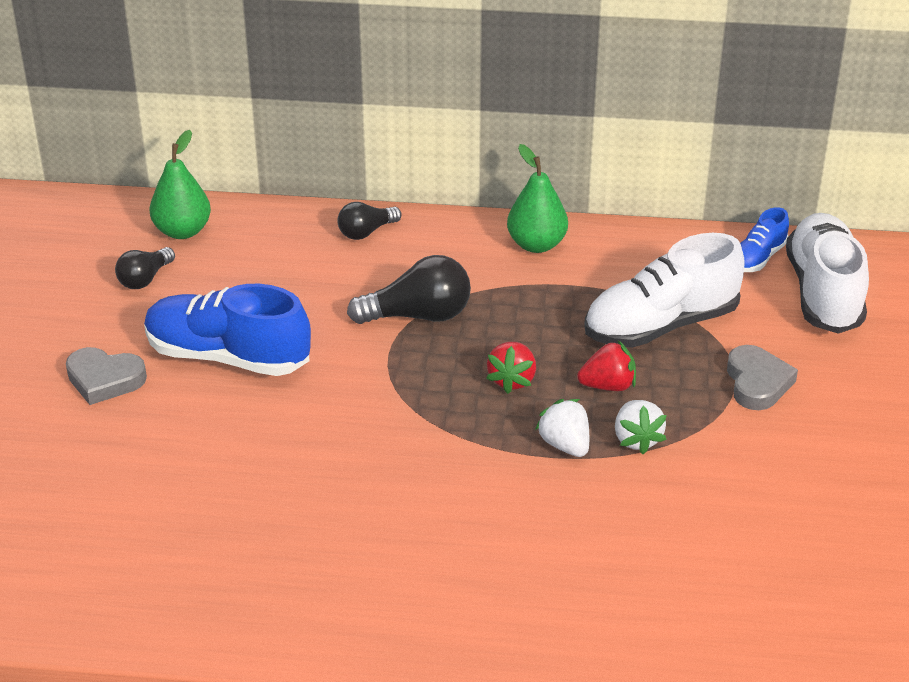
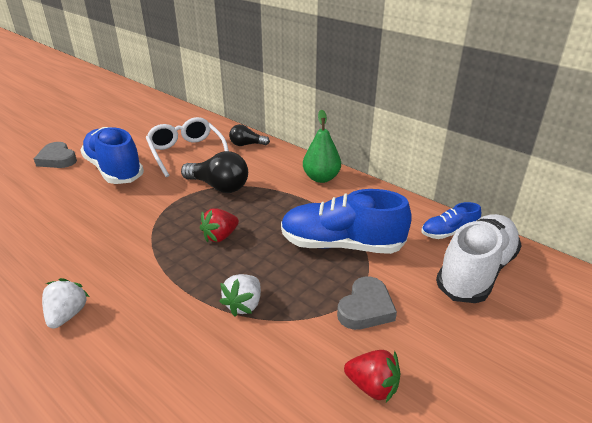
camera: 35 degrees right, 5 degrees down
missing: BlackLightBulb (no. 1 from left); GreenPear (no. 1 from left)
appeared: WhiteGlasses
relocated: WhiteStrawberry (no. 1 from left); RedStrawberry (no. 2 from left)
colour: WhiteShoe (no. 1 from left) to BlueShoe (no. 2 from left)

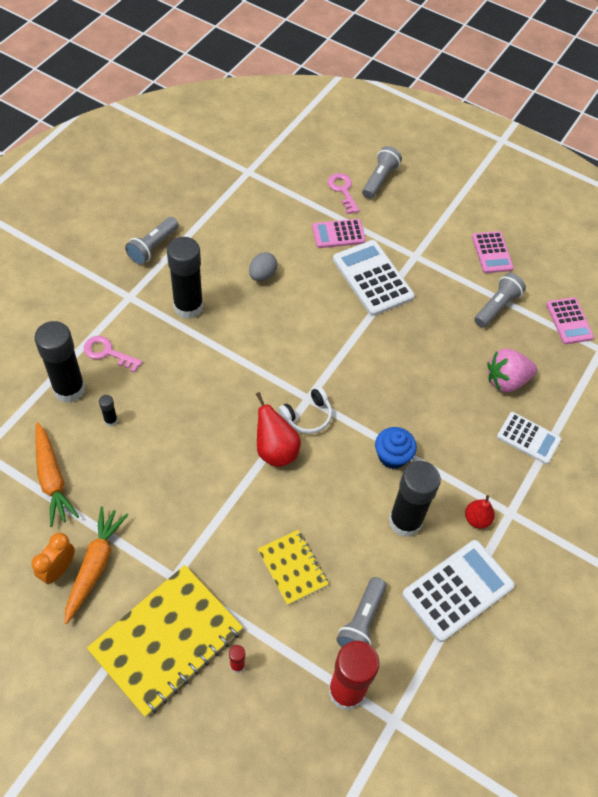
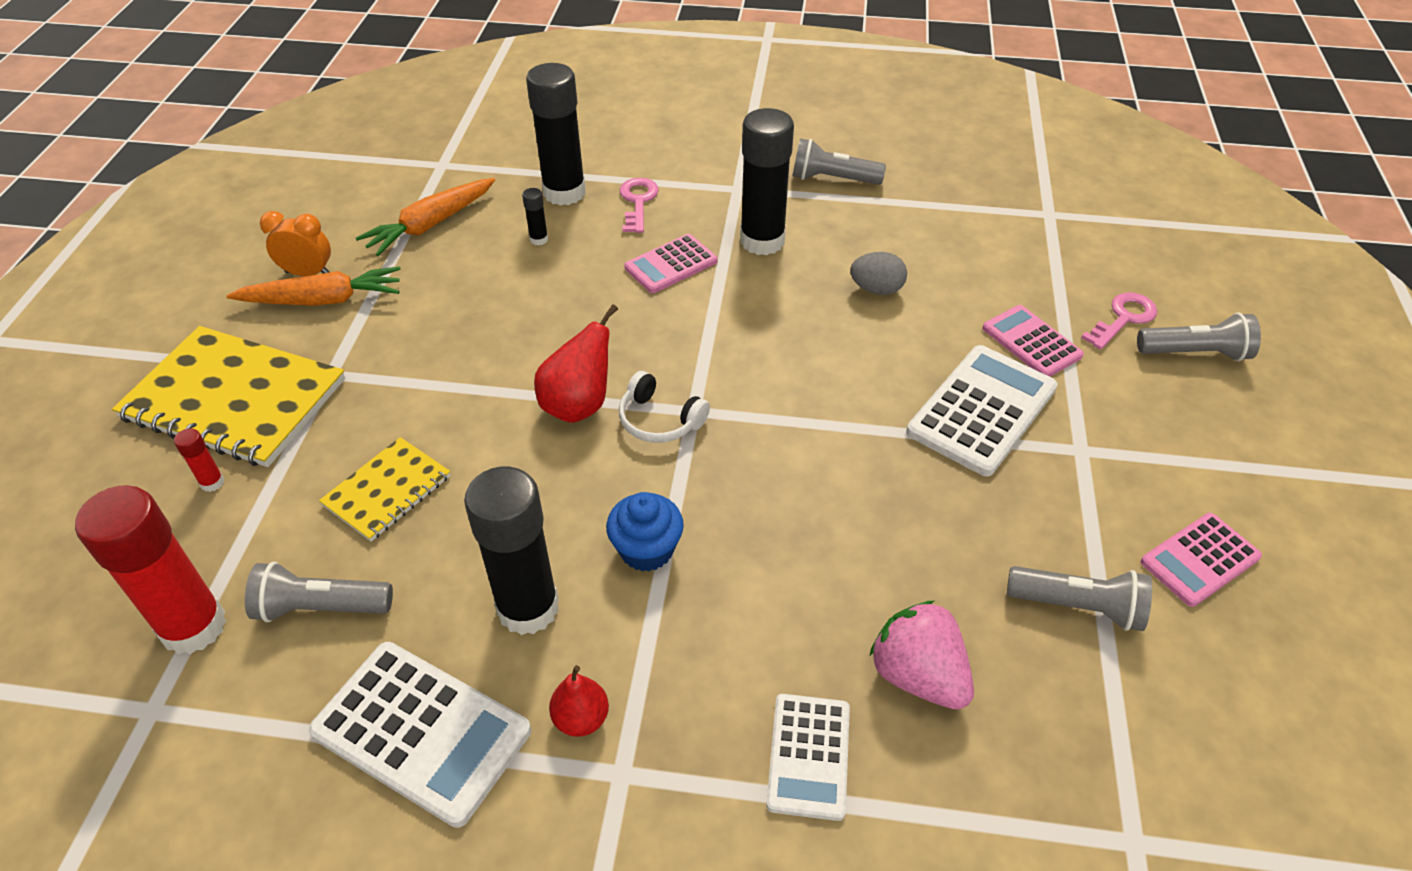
camera: 70 degrees right, 10 degrees down
relocated: PinkCalculator (no. 3 from left in the first image) to PinkCalculator (no. 1 from left)

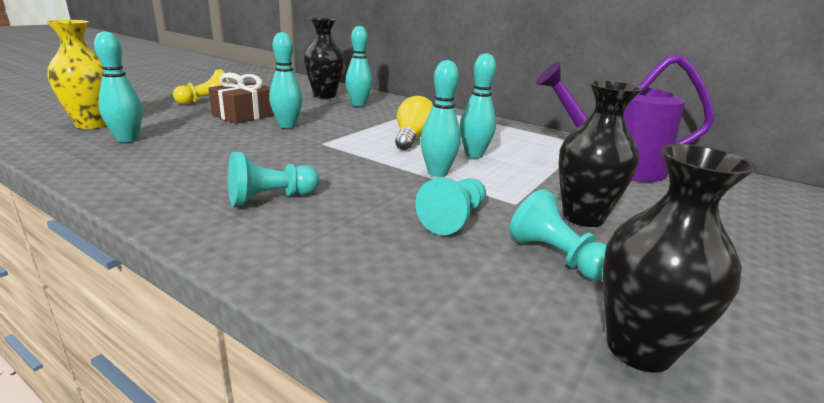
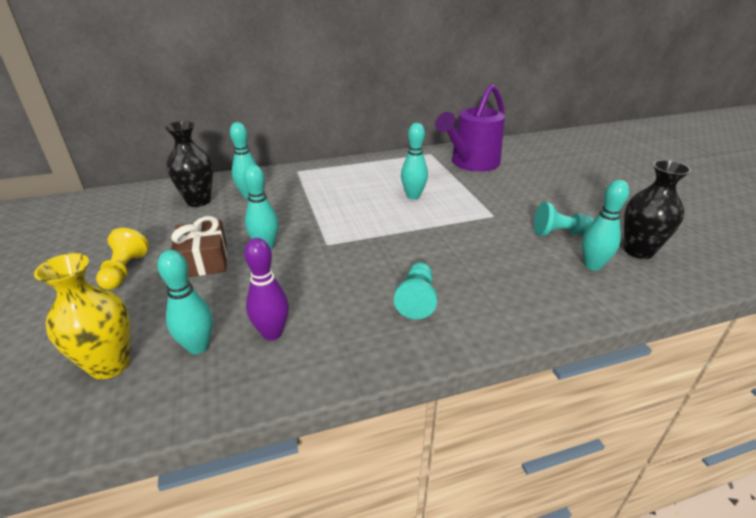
camera: 50 degrees left, 10 degrees up
missing: YellowLightBulb; TurquoisePawn (no. 2 from left); BlackVase (no. 2 from left)
appeared: PurpleBowlingPin
relocated: TurquoiseBowlingPin (no. 4 from left in the first image) to TurquoiseBowlingPin (no. 5 from left)

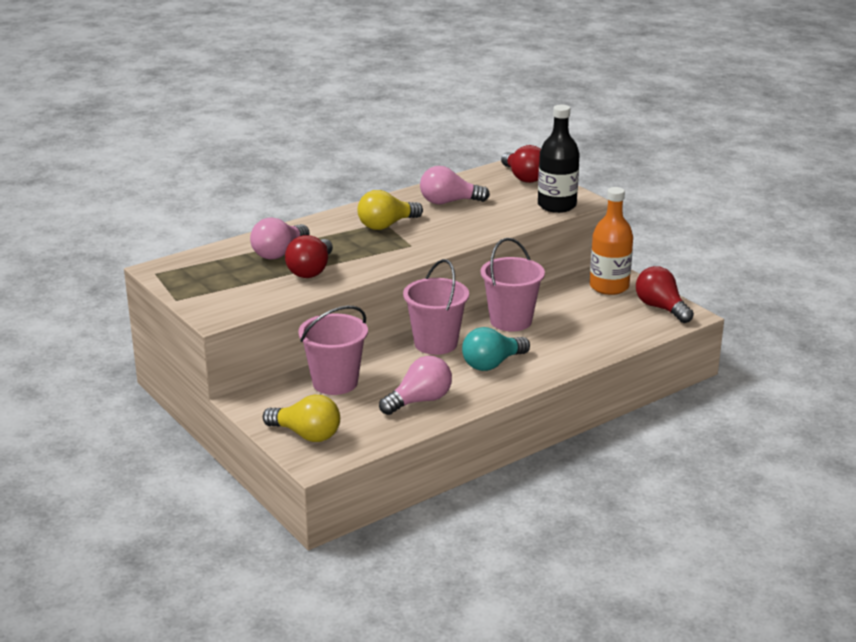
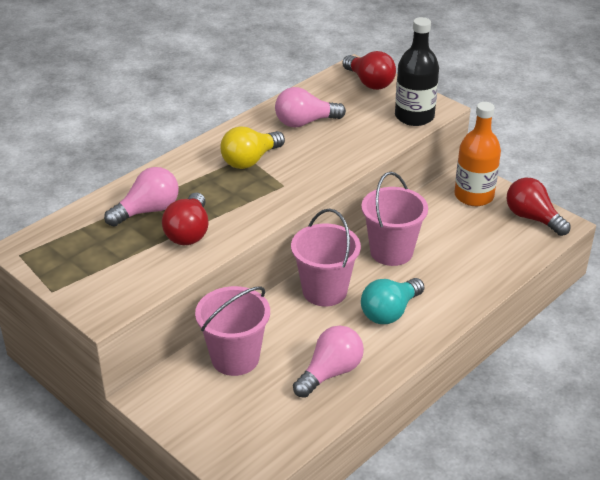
camera: 10 degrees left, 10 degrees up
missing: YellowLightBulb (no. 1 from left)
spun: PinkLightBulb (no. 1 from left) 150 degrees counterclockwise

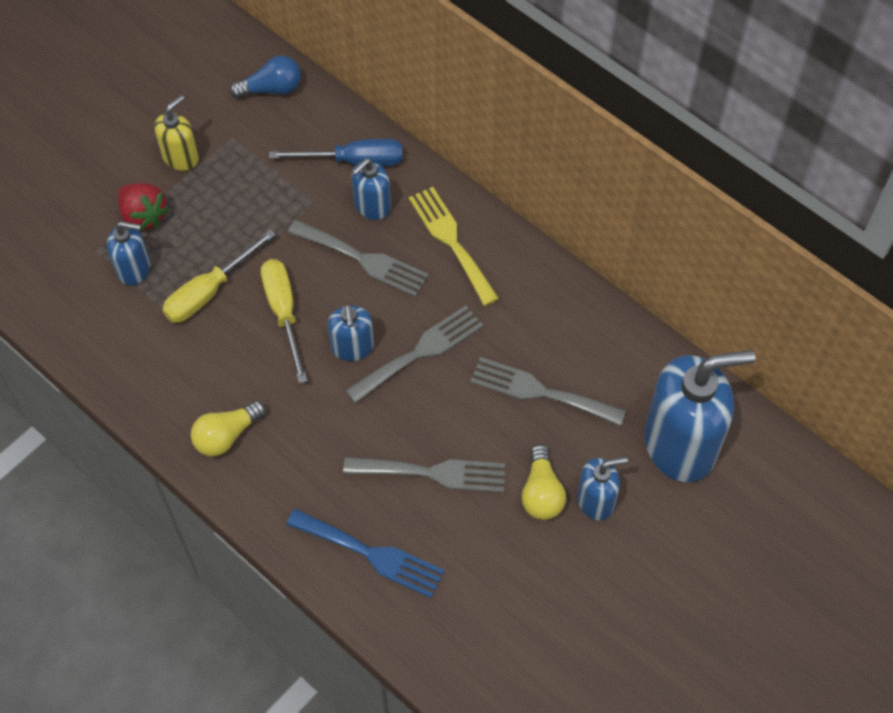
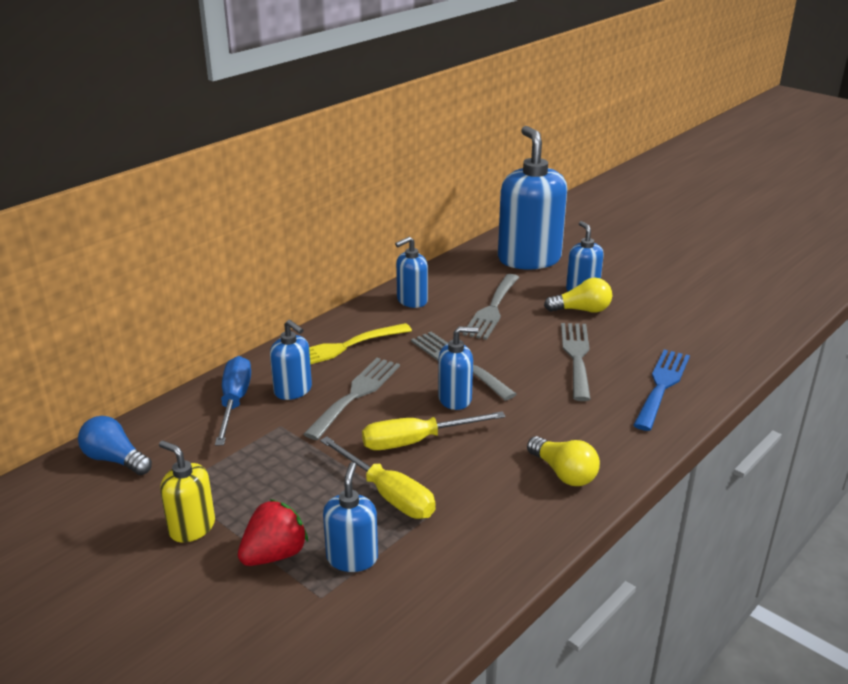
camera: 90 degrees left, 30 degrees down
appeared: BlueSoapDispenser (no. 3 from left)
spun: BlueLightBulb 45 degrees counterclockwise

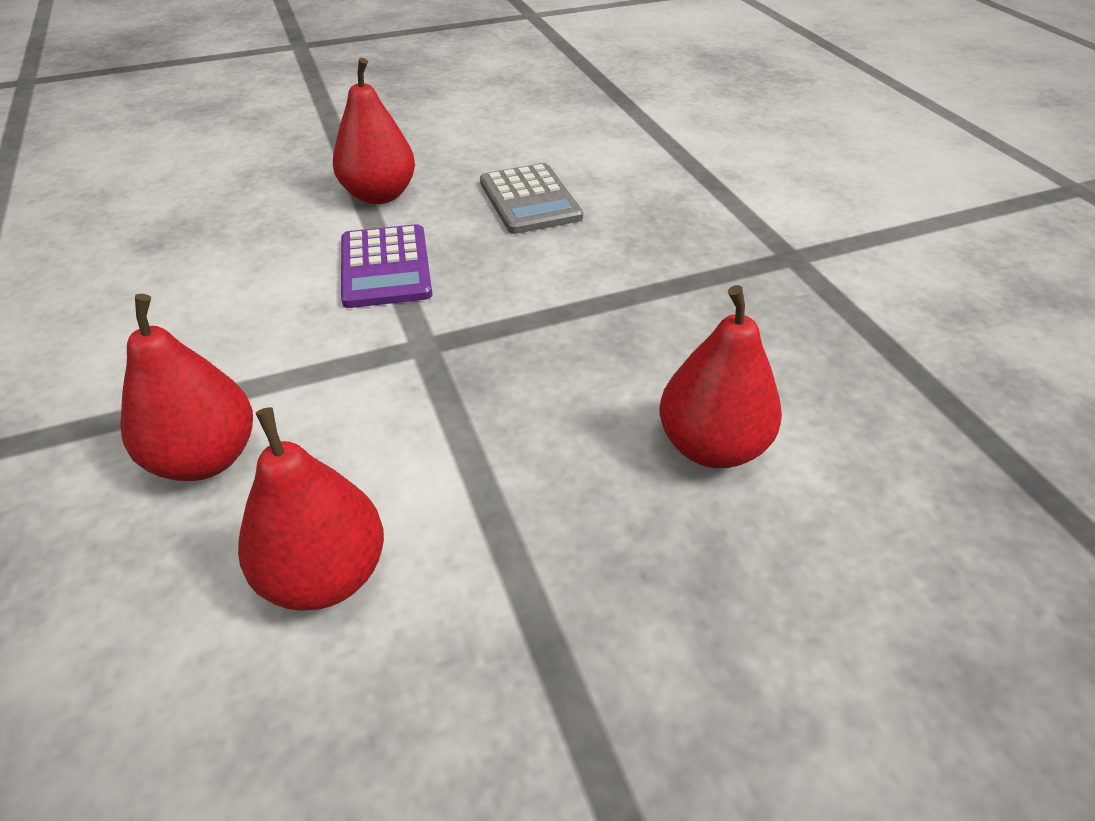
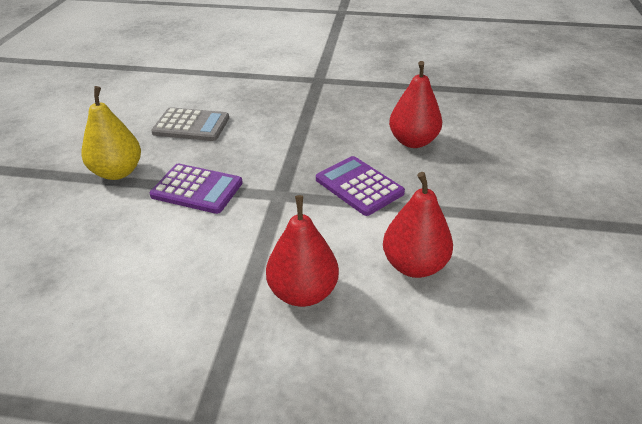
camera: 60 degrees left, 5 degrees down
appeared: PurpleCalculator (no. 2 from left)
colour: RedPear (no. 3 from left) to YellowPear

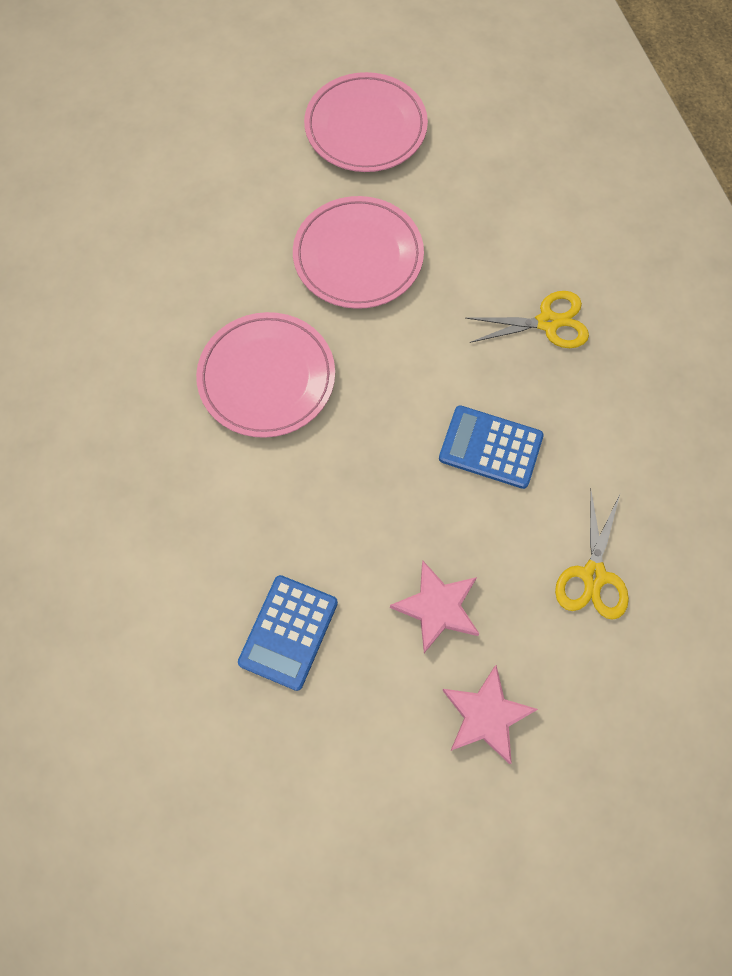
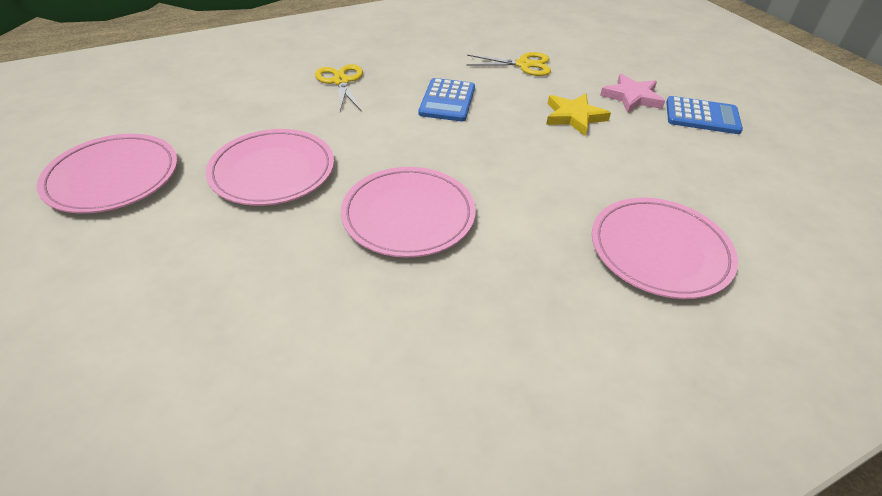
camera: 100 degrees left, 25 degrees down
appeared: PinkPlate (no. 4 from left)
relocated: BlueCalculator (no. 1 from left in the first image) to BlueCalculator (no. 2 from left)
colour: PinkStar (no. 1 from left) to YellowStar

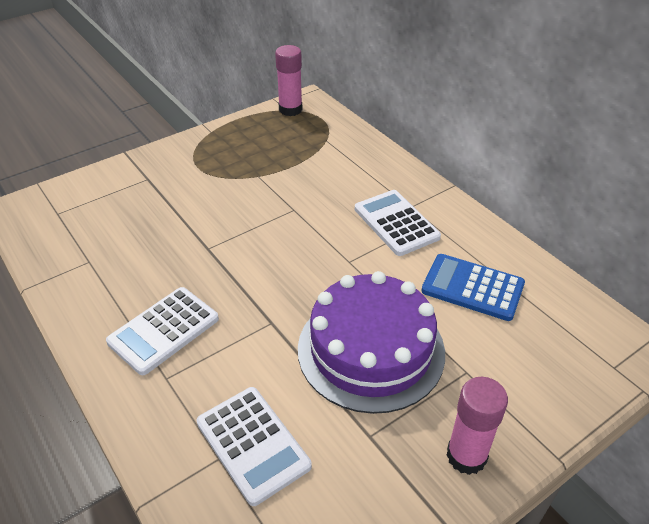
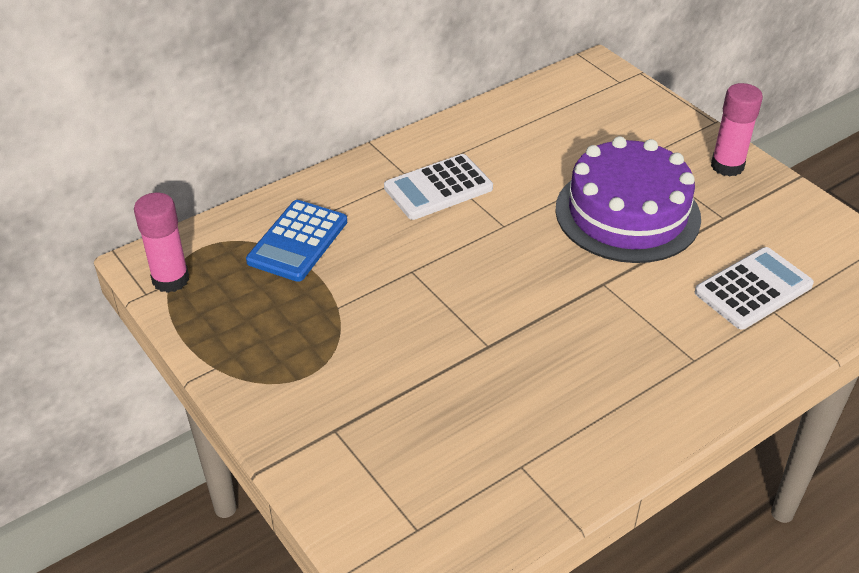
camera: 90 degrees left, 0 degrees up
missing: WhiteCalculator (no. 1 from left)
relocated: BlueCalculator

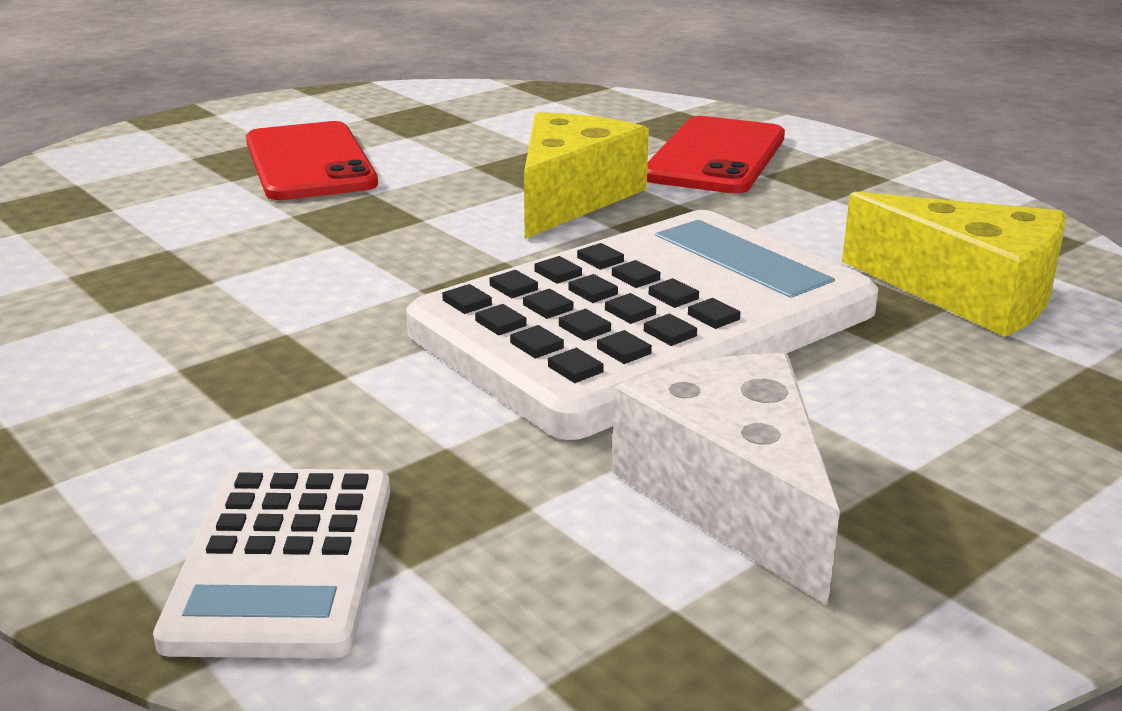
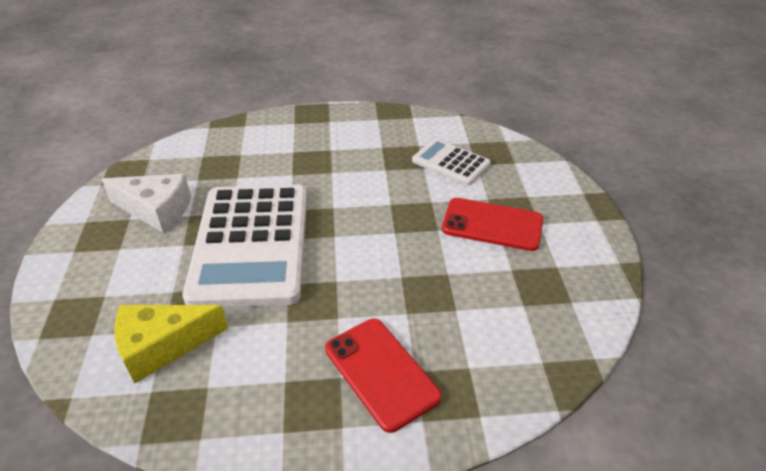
camera: 125 degrees right, 15 degrees up
missing: YellowCheese (no. 1 from left)
relocated: WhiteCalculator (no. 1 from left in the first image) to WhiteCalculator (no. 2 from left)

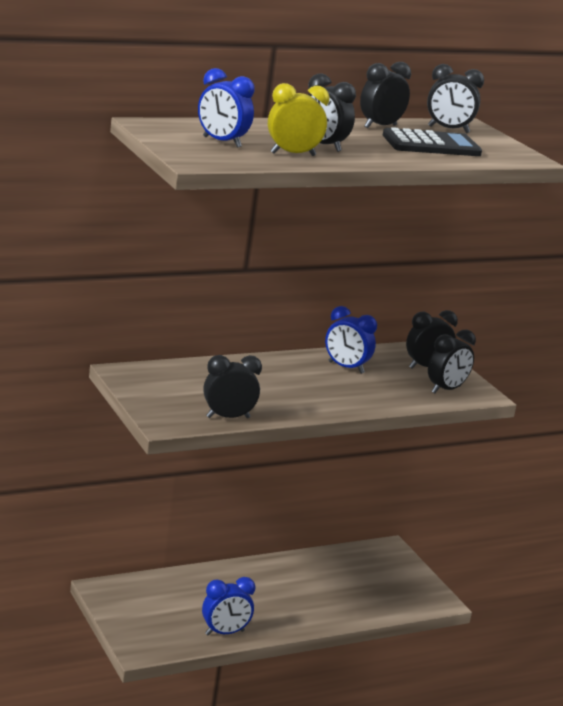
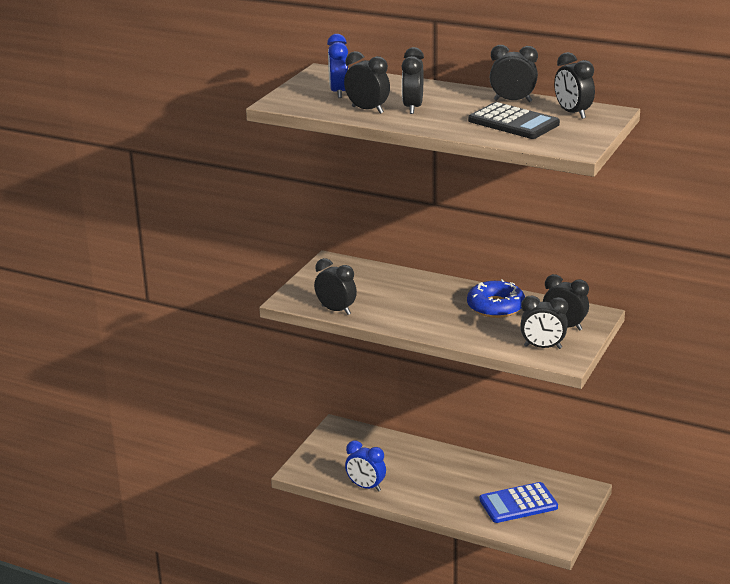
camera: 55 degrees right, 5 degrees up
appeared: BlueCalculator
exchanged: BlueClock (no. 3 from left) to BlueDonut
colour: YellowClock to BlackClock (no. 2 from left)

